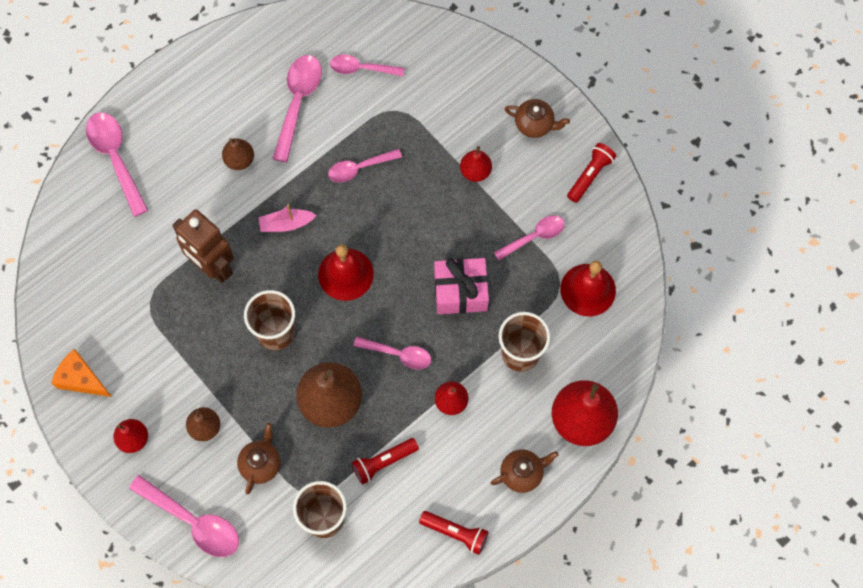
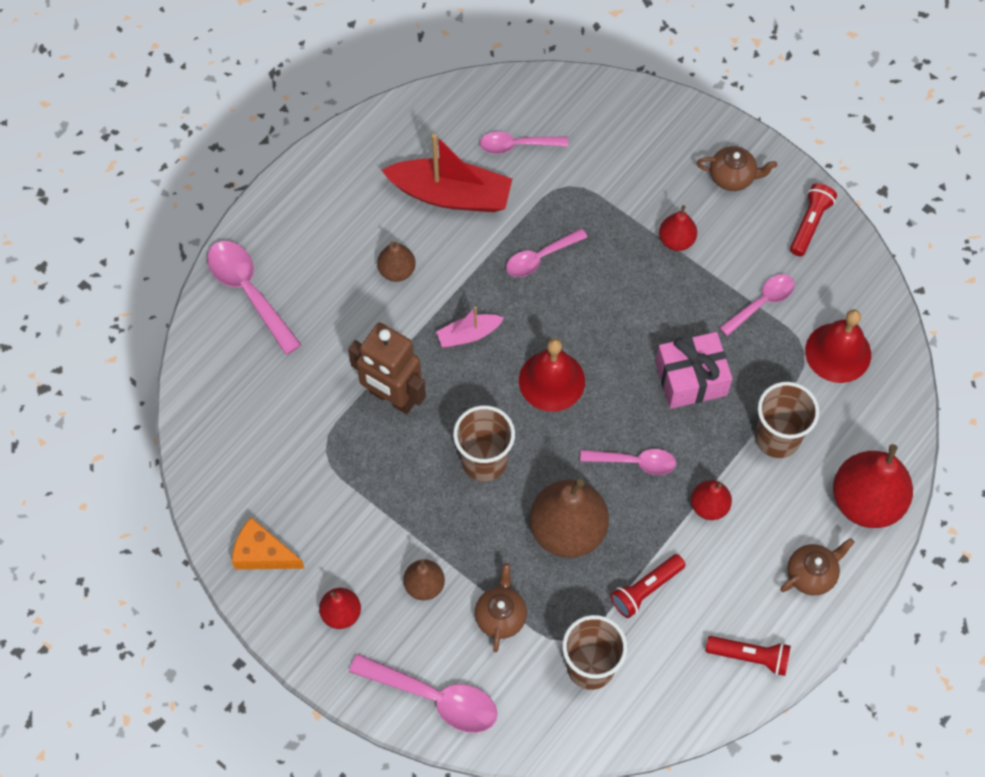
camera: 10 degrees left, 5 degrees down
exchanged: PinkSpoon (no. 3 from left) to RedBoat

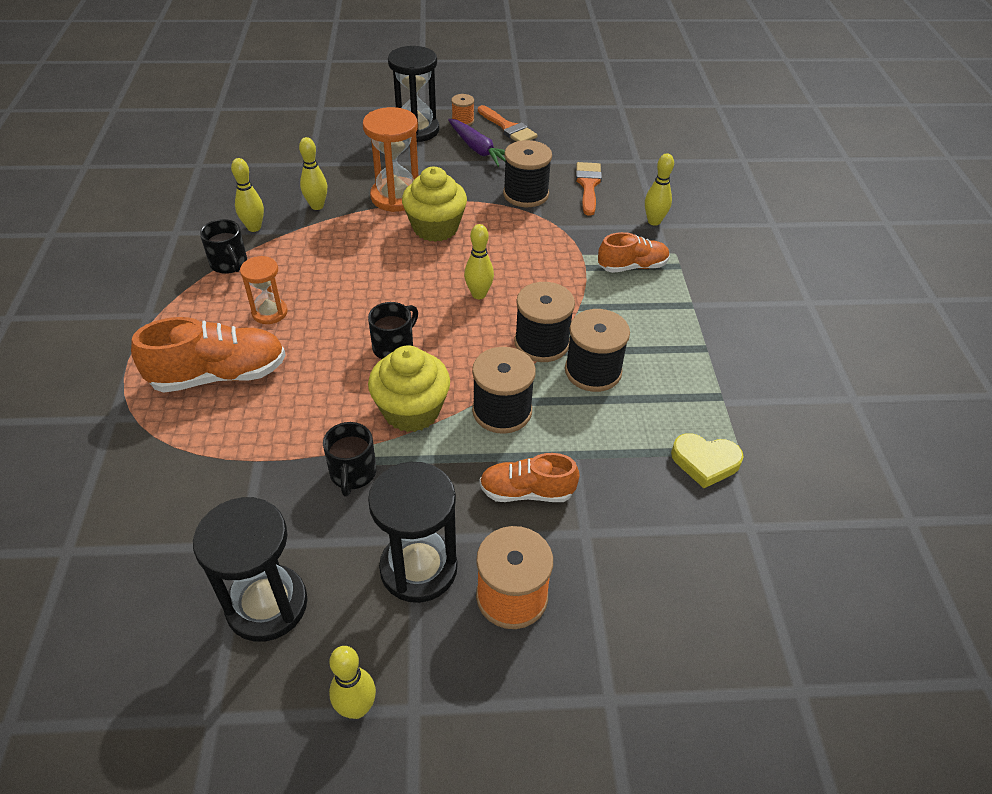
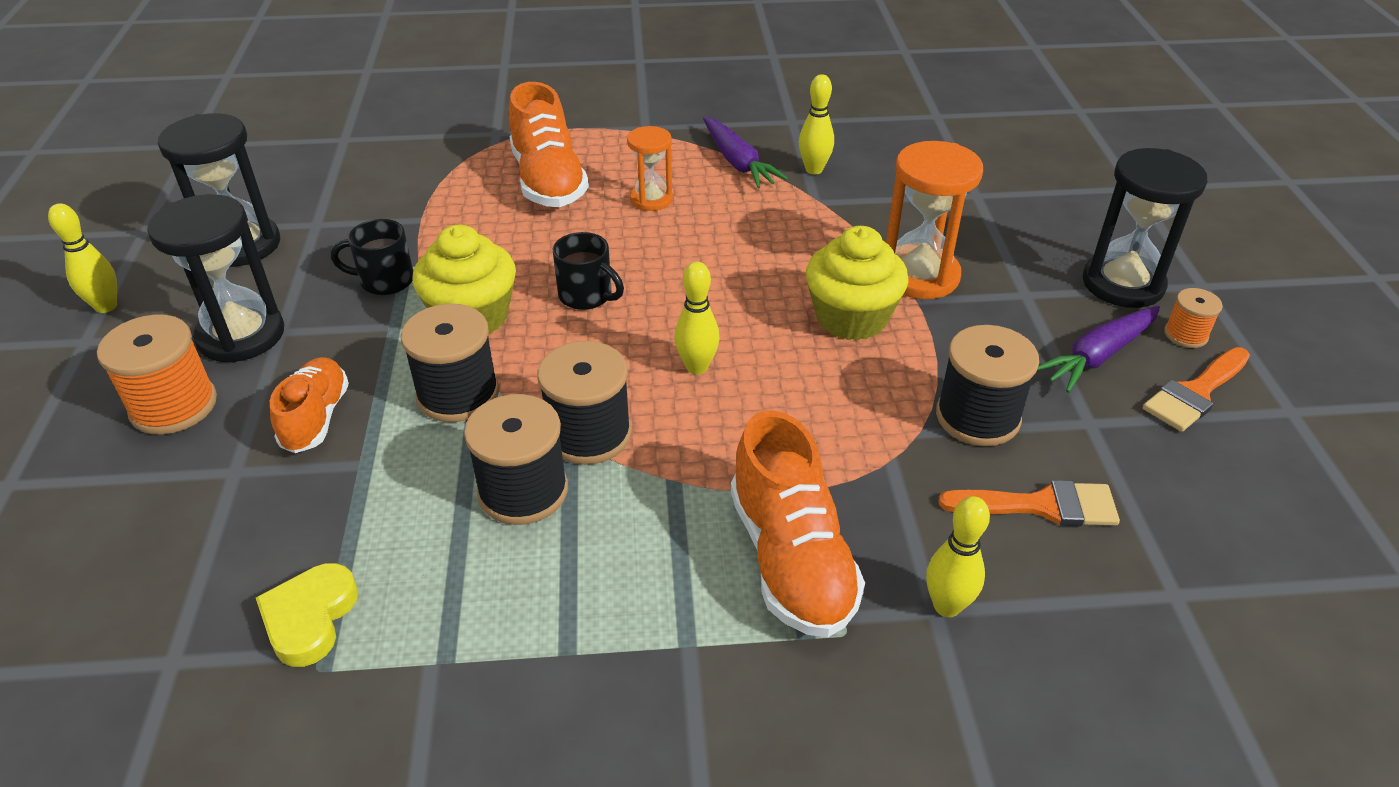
camera: 90 degrees right, 5 degrees down
missing: YellowBowlingPin (no. 2 from left)
exchanged: BlackMug (no. 1 from left) to PurpleCarrot (no. 1 from left)
size: OrangeShoe (no. 3 from left) x1.58

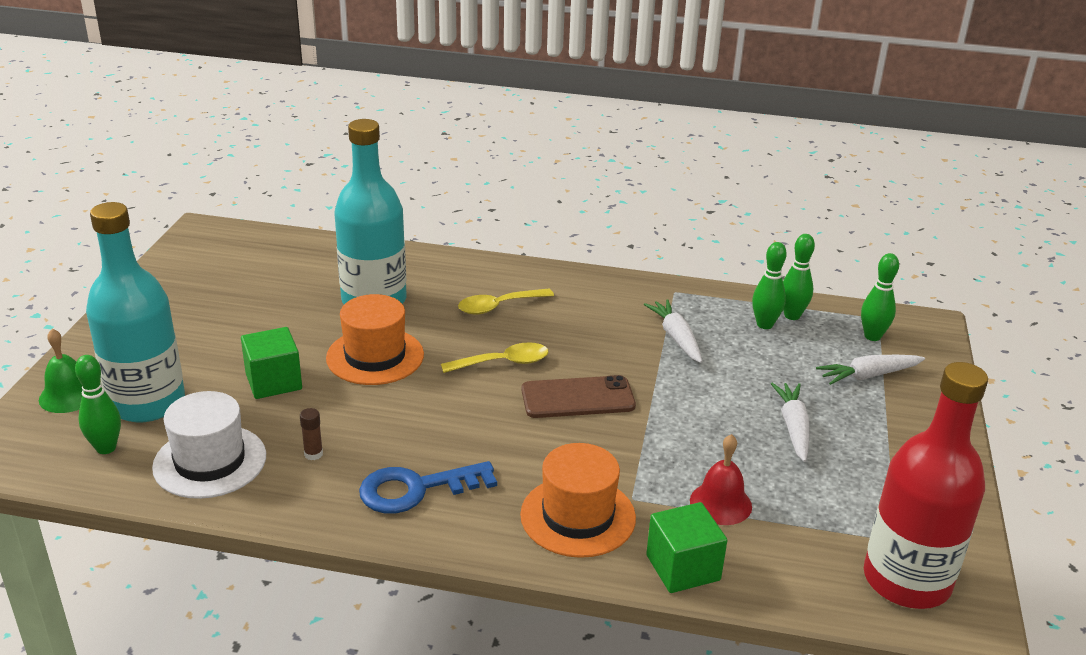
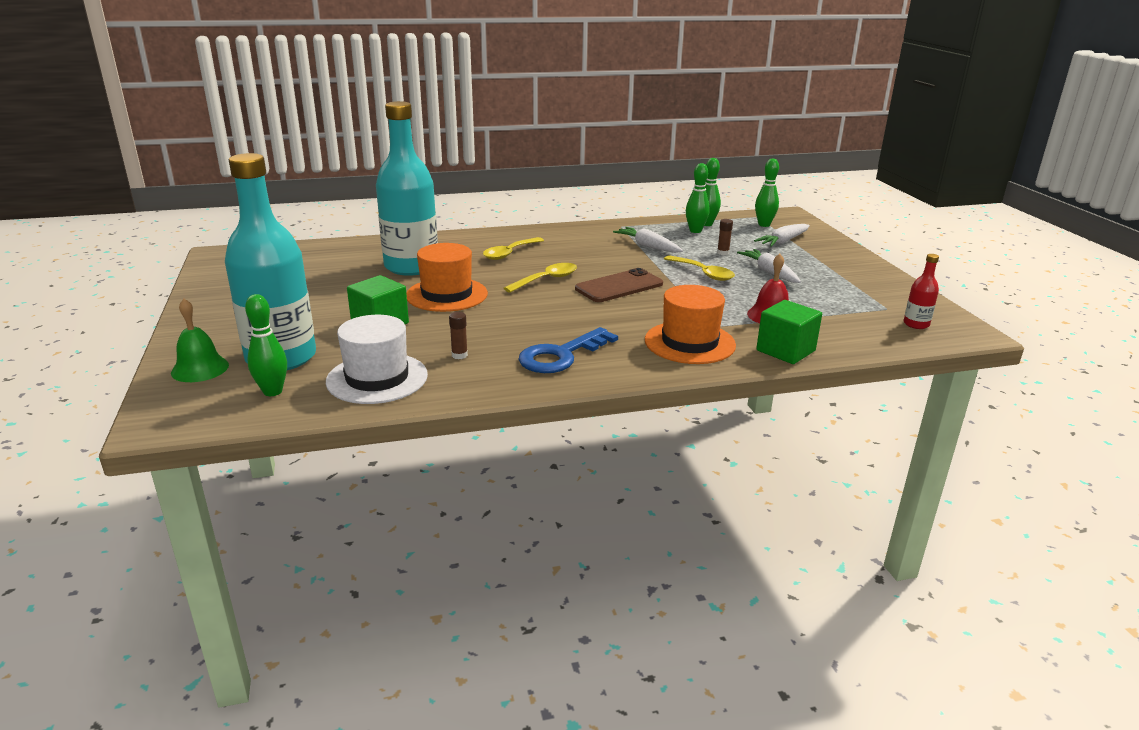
camera: 25 degrees left, 5 degrees down
appeared: YellowSpoon (no. 3 from left); BrownGlueStick (no. 2 from left)
size: RedBottle x0.41

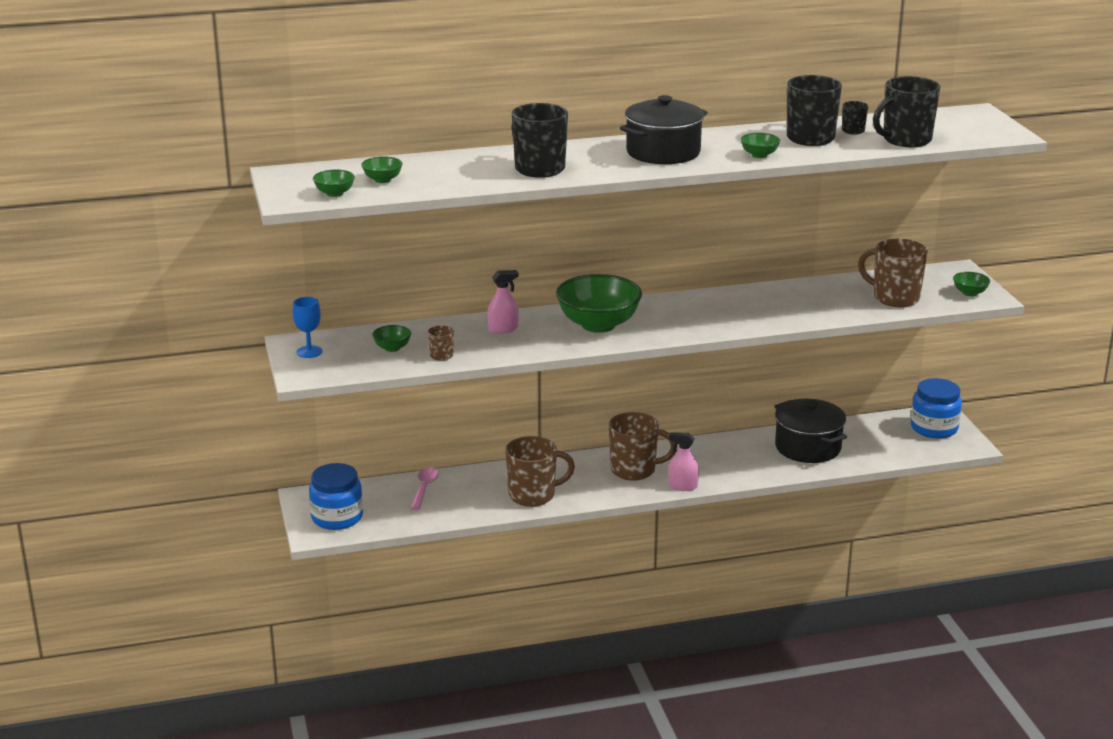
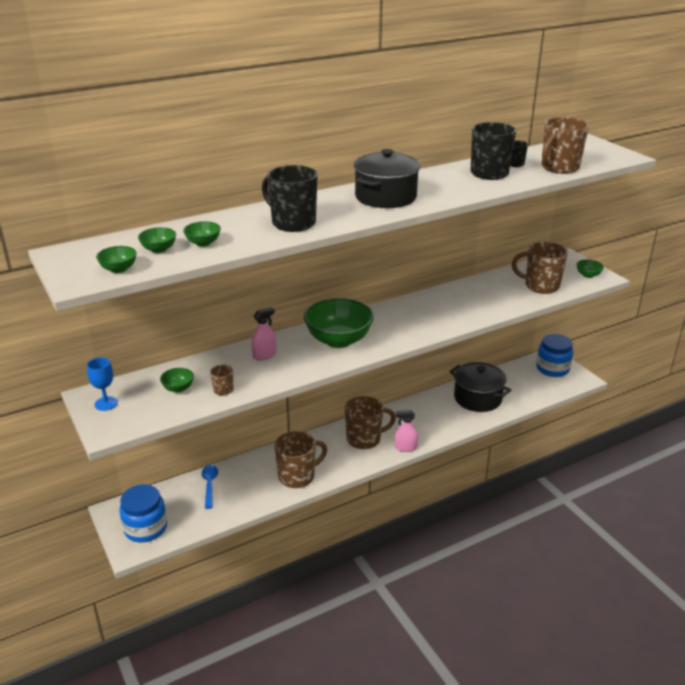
camera: 15 degrees left, 5 degrees up
relocated: GreenBowl (no. 5 from left in the first image) to GreenBowl (no. 4 from left)
colour: PinkSpoon to BlueSpoon; BlackMug (no. 4 from left) to BrownMug (no. 5 from left)

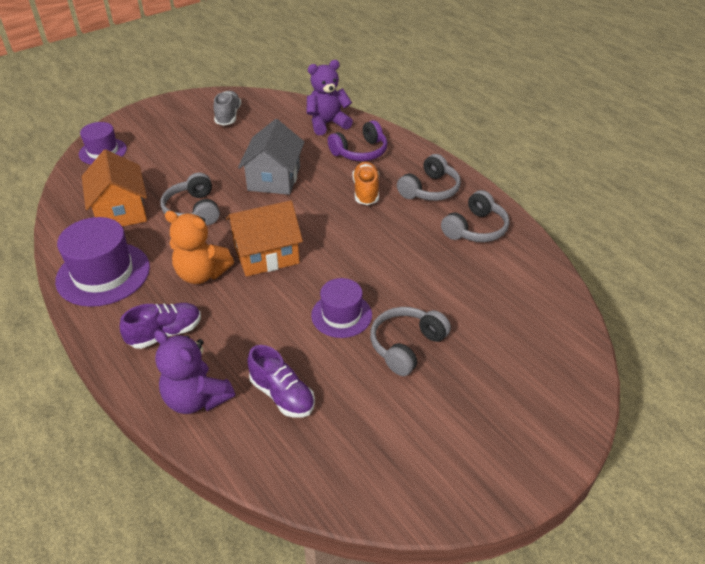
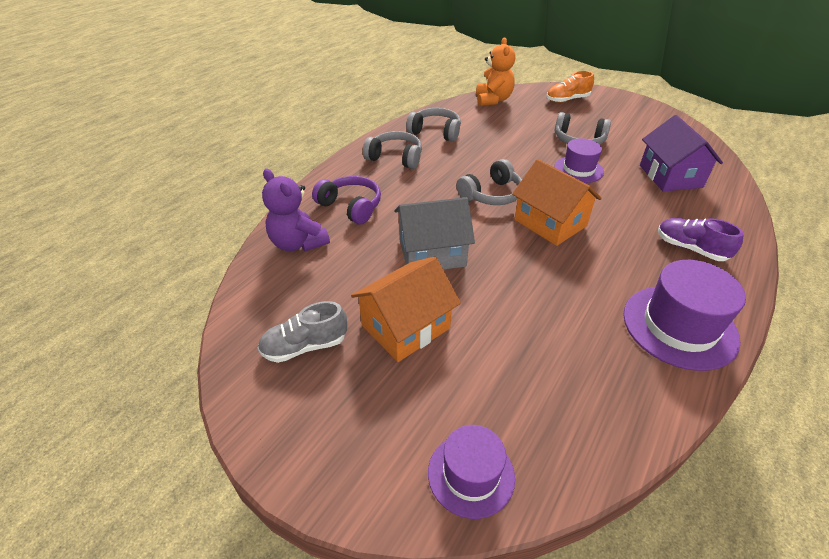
camera: 110 degrees left, 0 degrees up
missing: PurpleTeddyBear (no. 1 from left)
relocated: OrangeHouse (no. 1 from left); GreyHeadphones (no. 1 from left in the first image) to GreyHeadphones (no. 3 from left); OrangeTeddyBear; OrangeShoe
exchanged: PurpleShoe (no. 2 from left) to PurpleHouse

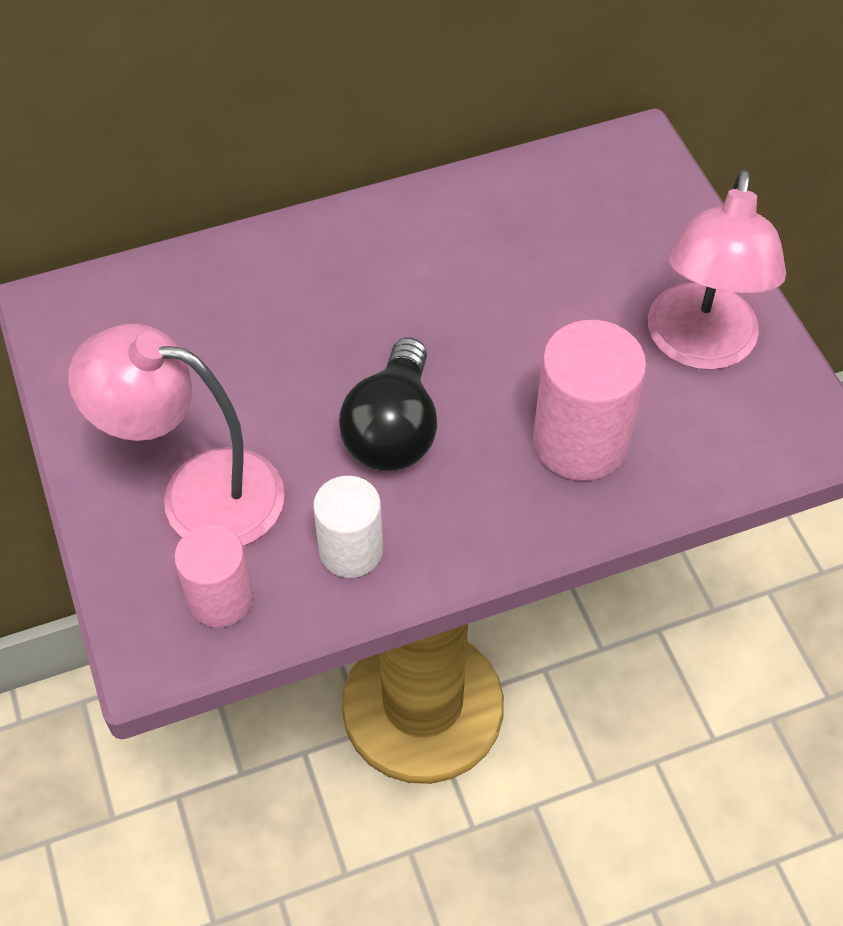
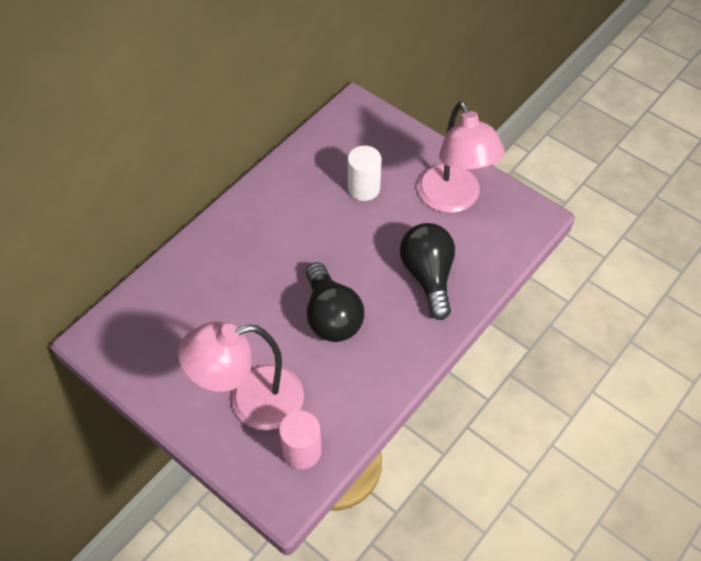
camera: 30 degrees left, 0 degrees up
relocated: WhiteCylinder
exchanged: PinkCylinder (no. 2 from left) to BlackLightBulb (no. 2 from left)

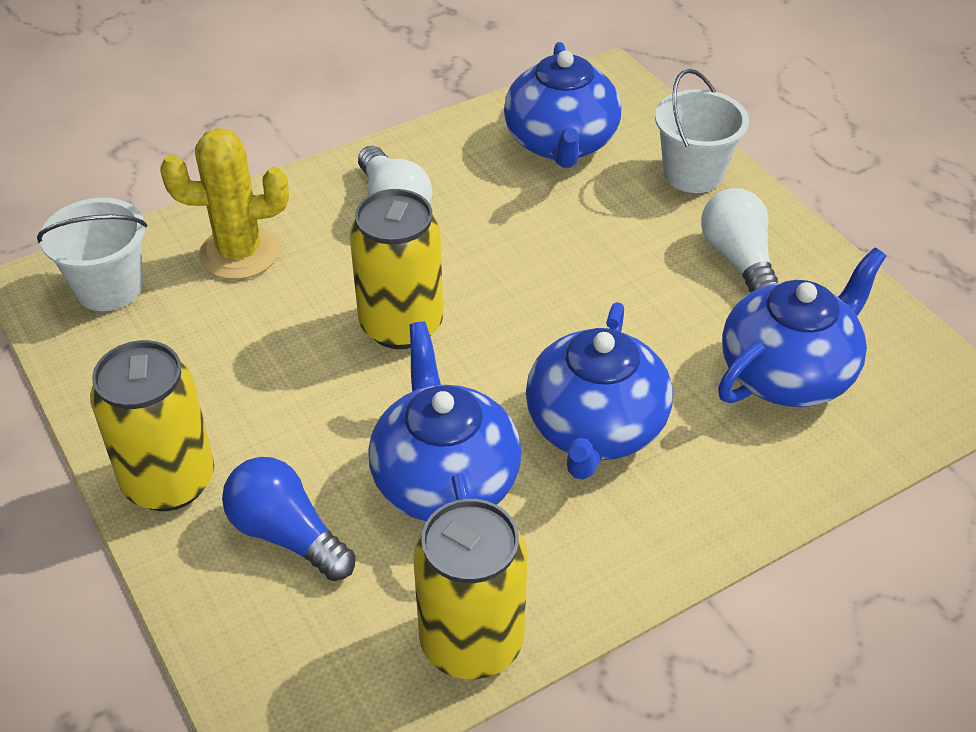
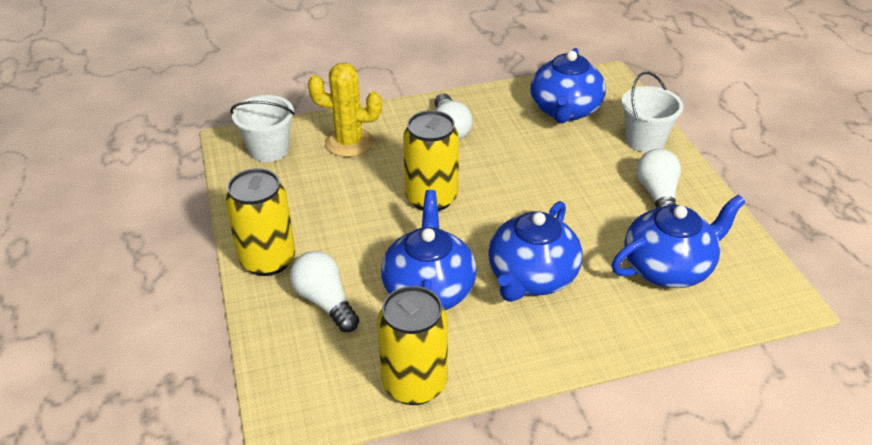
camera: 15 degrees right, 5 degrees down
colour: BlueLightBulb to WhiteLightBulb (no. 1 from left)

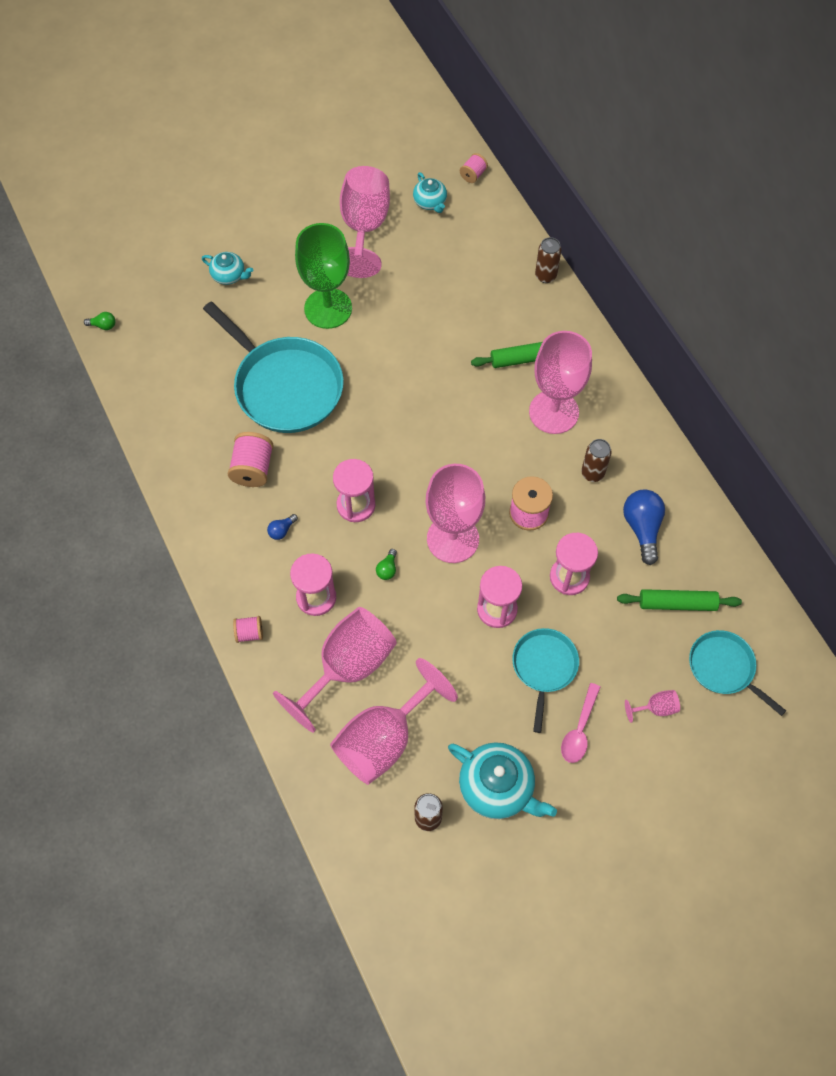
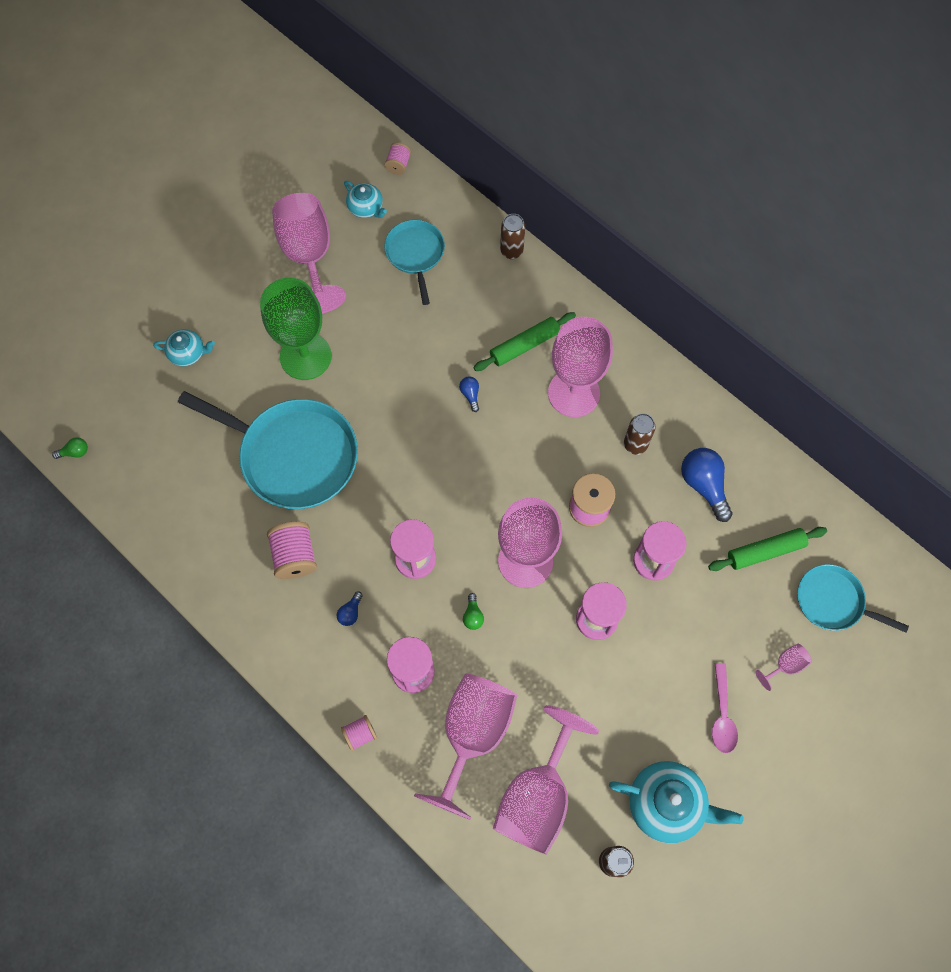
camera: 20 degrees left, 5 degrees up
appeared: BlueLightBulb (no. 2 from left)
relocated: TurquoisePan (no. 2 from left)

